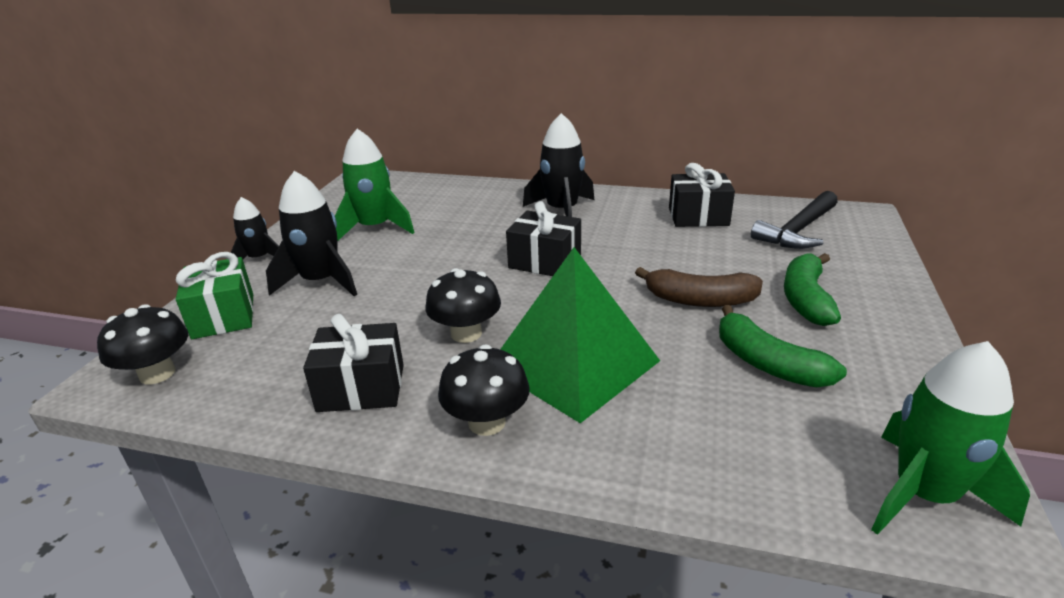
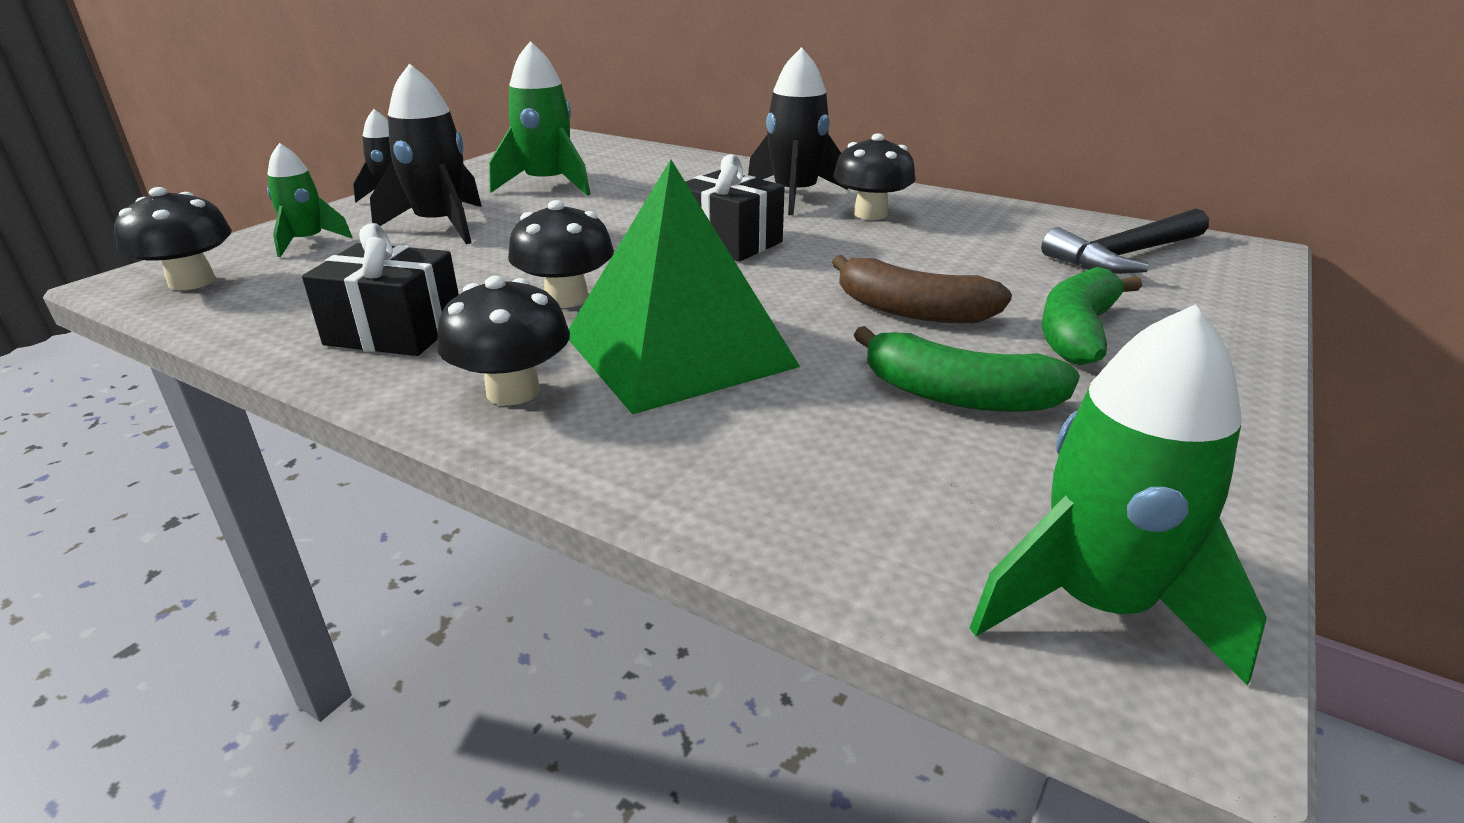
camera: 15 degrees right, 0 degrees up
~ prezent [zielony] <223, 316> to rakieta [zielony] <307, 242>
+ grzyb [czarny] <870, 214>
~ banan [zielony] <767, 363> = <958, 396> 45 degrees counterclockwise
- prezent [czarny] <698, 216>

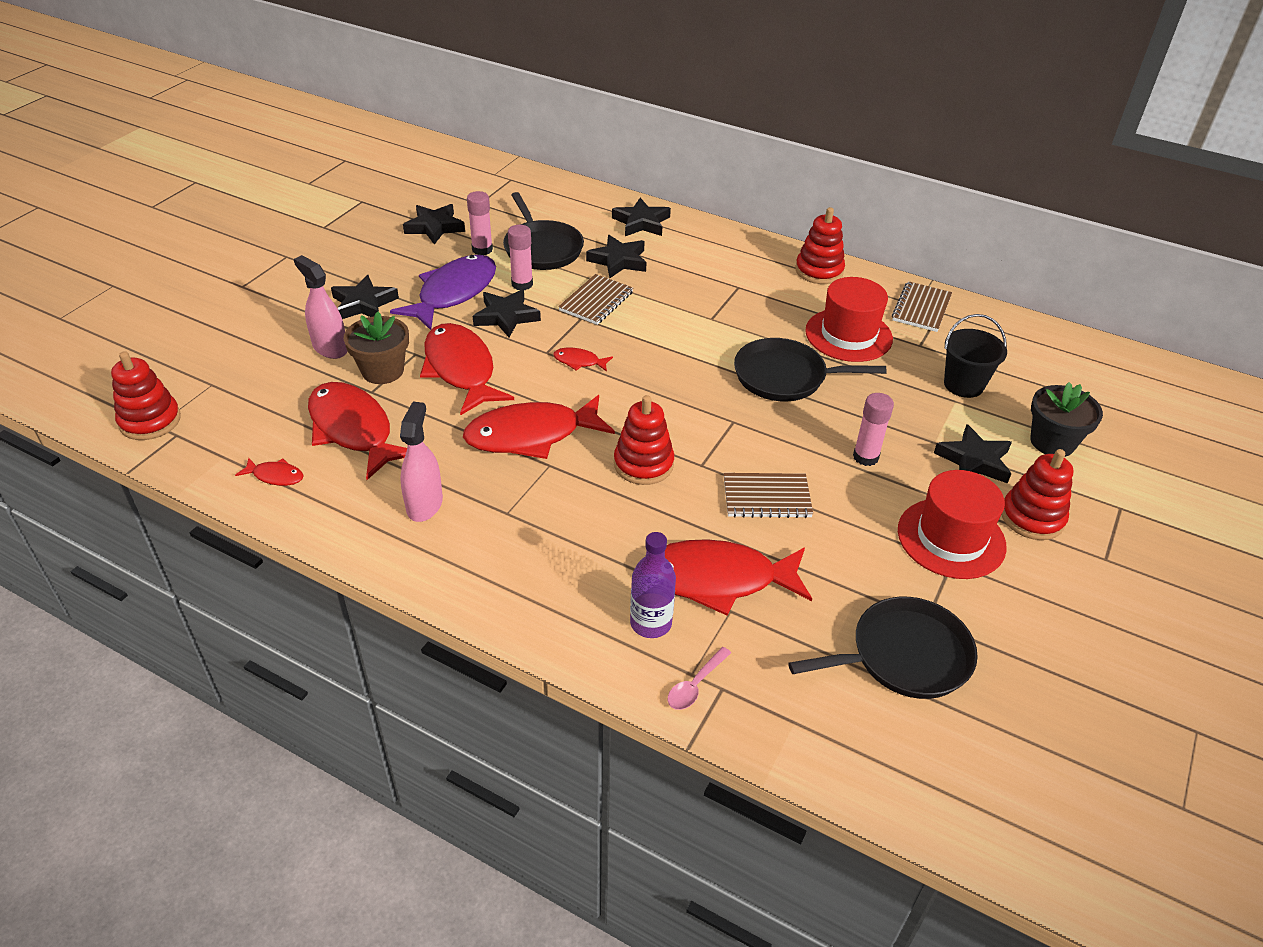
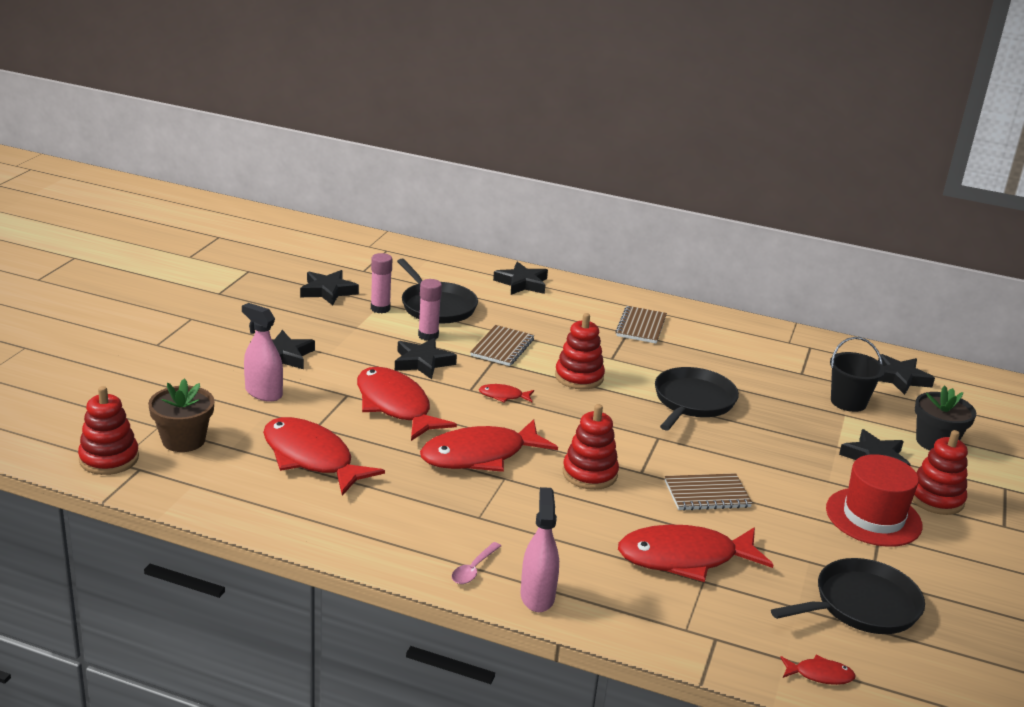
camera: 10 degrees left, 15 degrees down
~ doniczka [brązowy] <382, 371> to <183, 440>
~ łyżka [różowy] <695, 685> to <473, 569>
~ spryskiwacz [różowy] <424, 504> to <537, 596>
~ zabawka nakładanka [czerwony] <819, 271> to <579, 377>
~ zeszyt [brązowy] <921, 308> to <641, 326>
~ patelnia [czarny] <785, 377> = <692, 401> 120 degrees clockwise
~ ryba [czerwony] <275, 476> to <820, 675>
~ gwiazda [czarny] <618, 261> to <899, 378>
- ryba [fioletowy] <453, 293>
- butelka [fioletowy] <651, 623>
- kapelusz [czerwony] <848, 335>
- klej w sztyfcie [różowy] <865, 457>

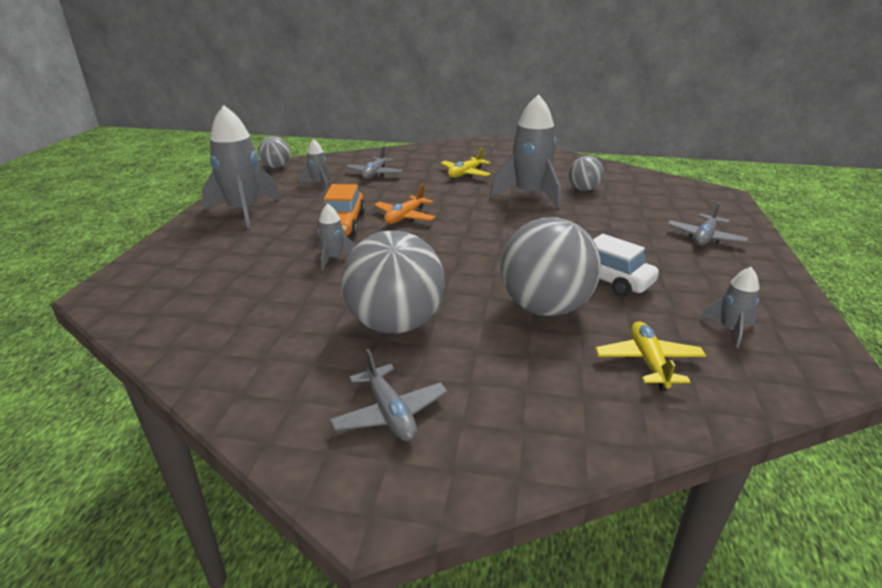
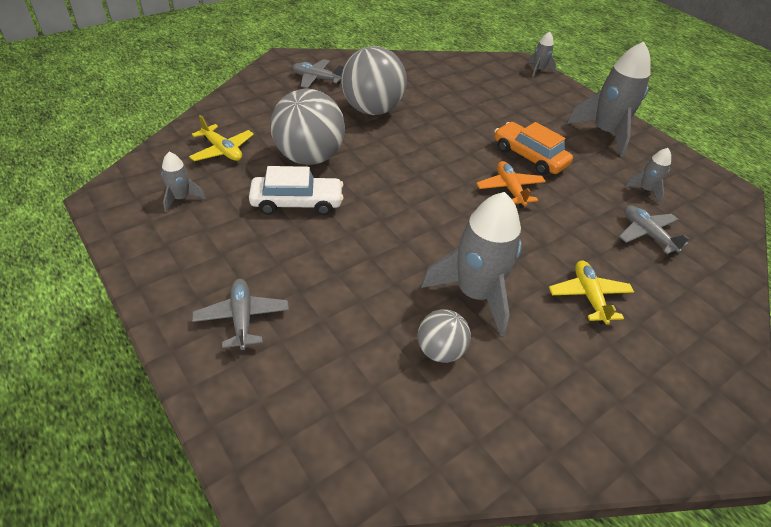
camera: 130 degrees right, 15 degrees up
~ rakieta [szary] <333, 258> to <538, 70>
- piłka [szary] <276, 167>

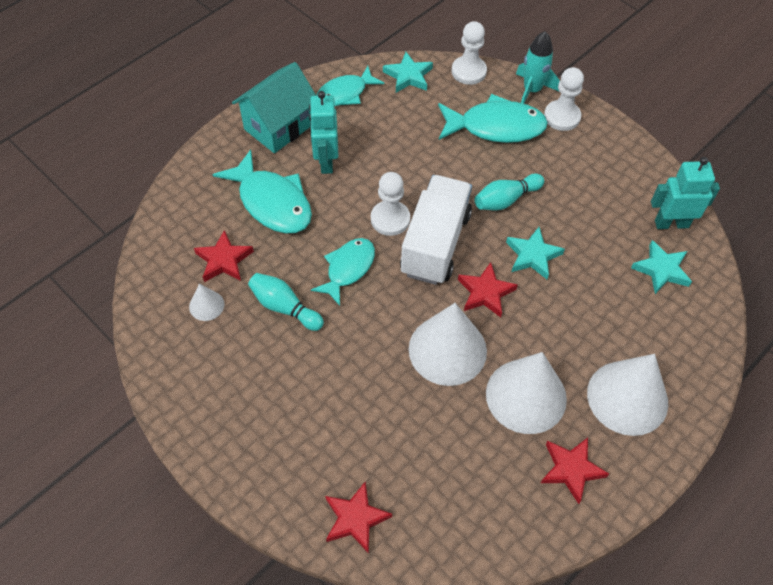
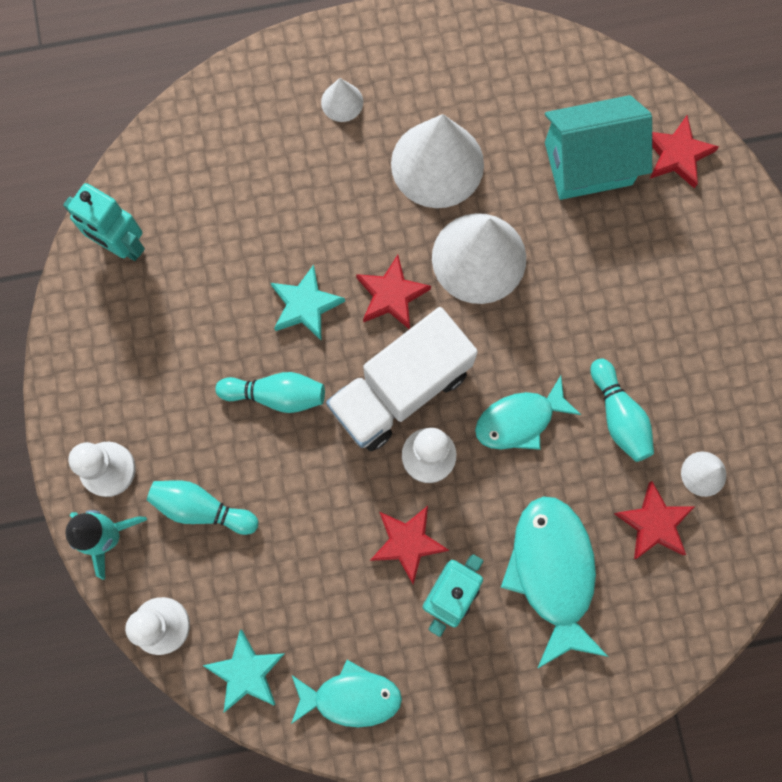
camera: 145 degrees left, 20 degrees up
~ ryba [turkusowy] <495, 127> to kręgiel [turkusowy] <202, 508>
~ stożek [biały] <627, 397> = <342, 102> x0.46
~ gwiazda [czerwony] <571, 469> to <407, 542>
~ domek [turkusowy] <279, 127> to <588, 163>
- gwiazda [turkusowy] <661, 269>

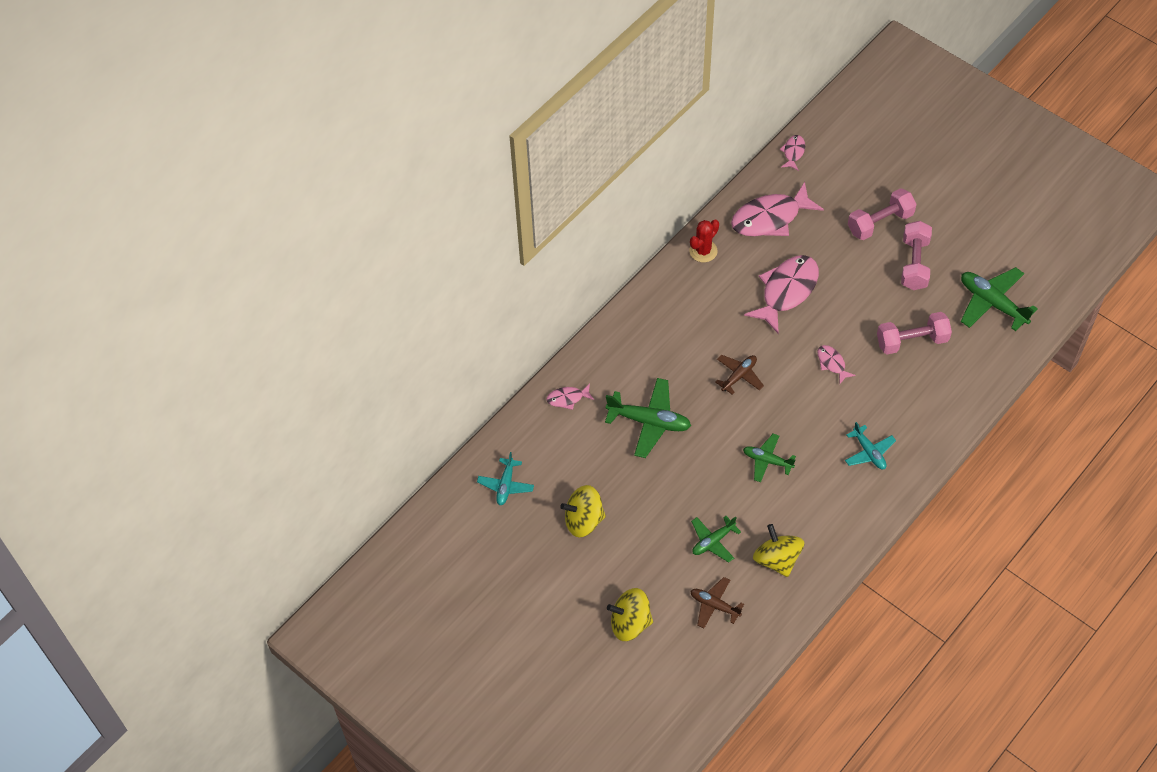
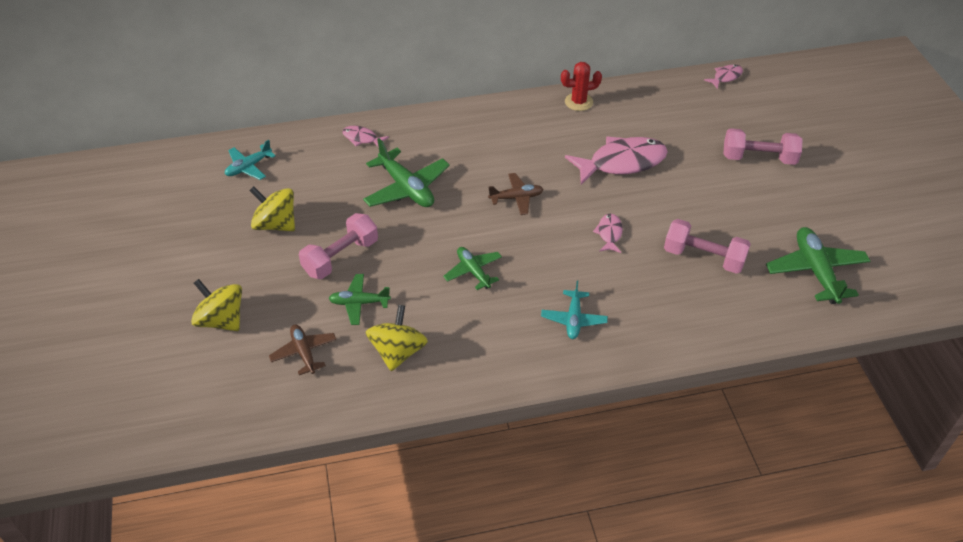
camera: 35 degrees right, 10 degrees down
~ hantel [różowy] <914, 264> to <341, 257>
- ryba [różowy] <770, 218>

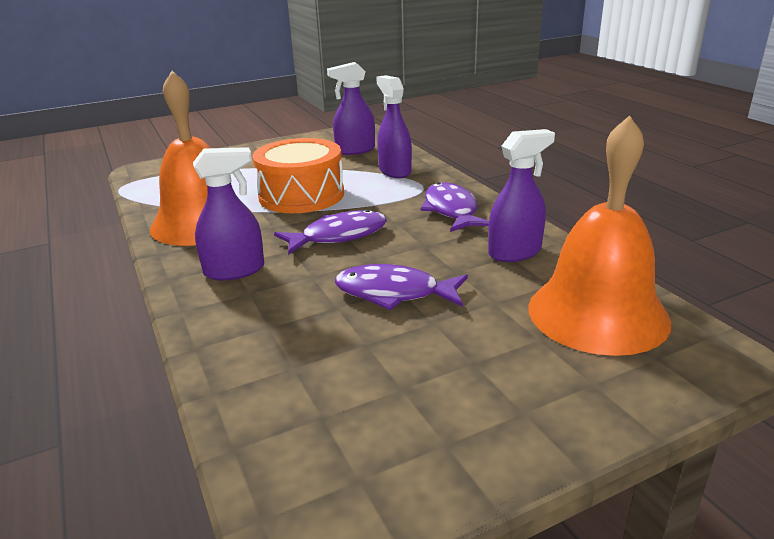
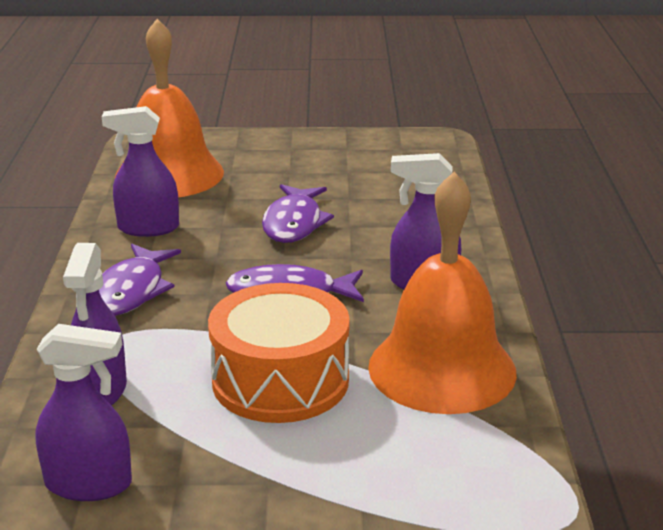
camera: 155 degrees left, 0 degrees up
~ ryba [fioletowy] <394, 293> = <294, 223> 60 degrees clockwise

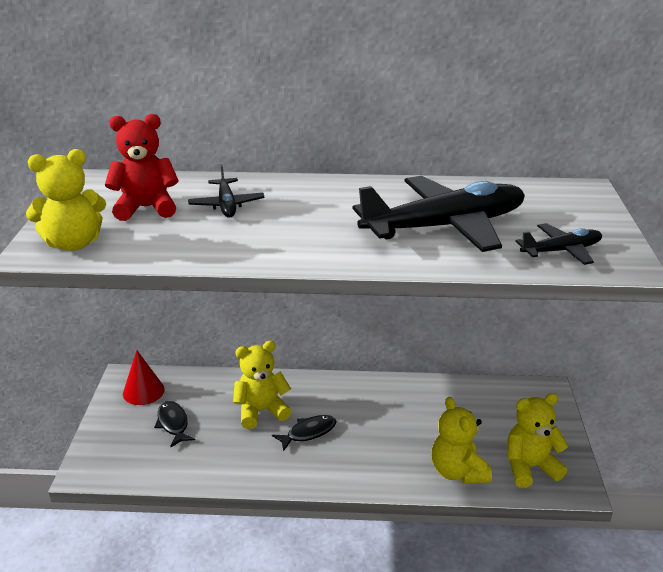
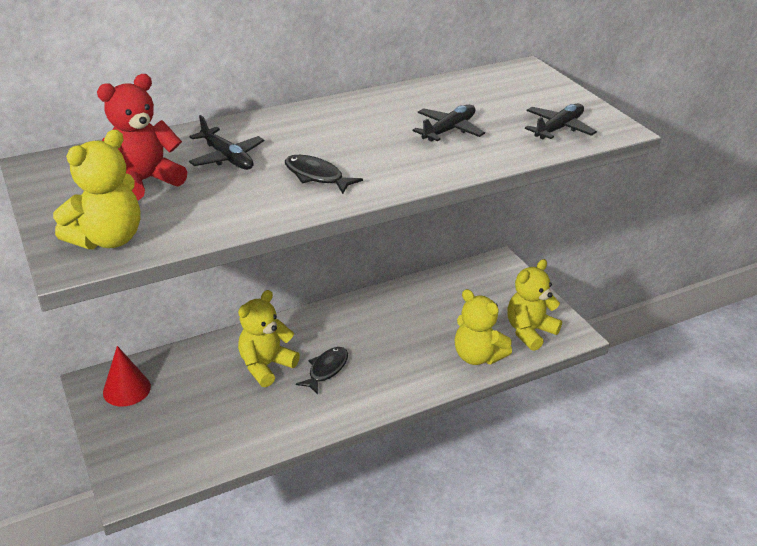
camera: 30 degrees left, 5 degrees up
~ ryba [czarny] <173, 424> to <316, 176>
~ samolot [czarny] <444, 227> = <448, 130> x0.48

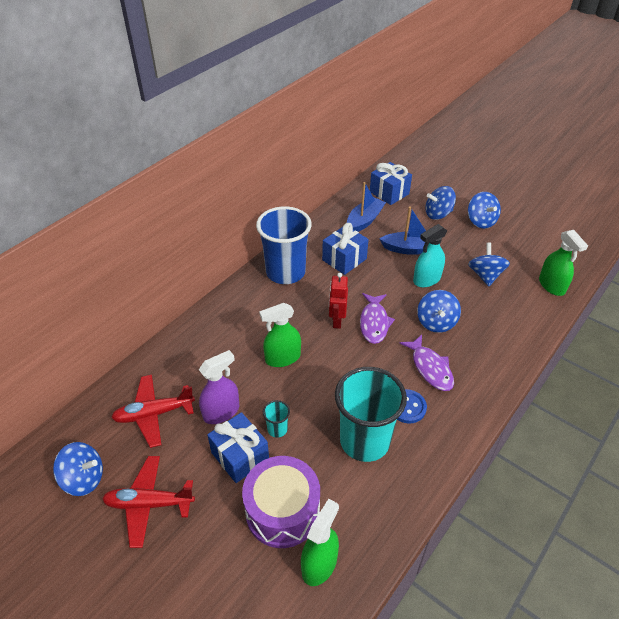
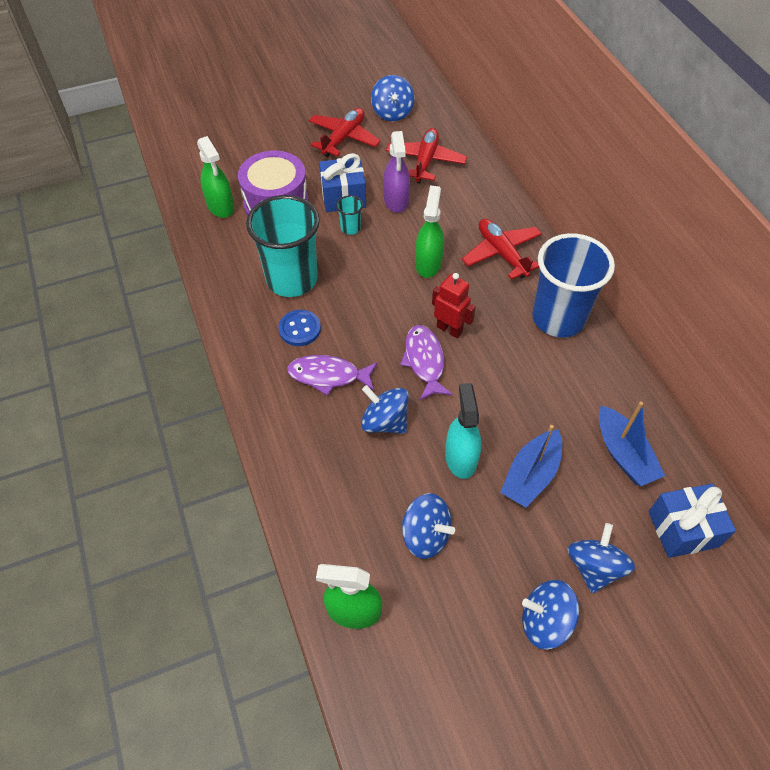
camera: 120 degrees right, 10 degrees up
~ bączek [niebieski] <84, 479> = <392, 113> 45 degrees counterclockwise
~ ryba [fioletowy] <374, 322> = <424, 361> 45 degrees clockwise
+ samolot [czerwony] <502, 254>
- prezent [niebieski] <344, 259>

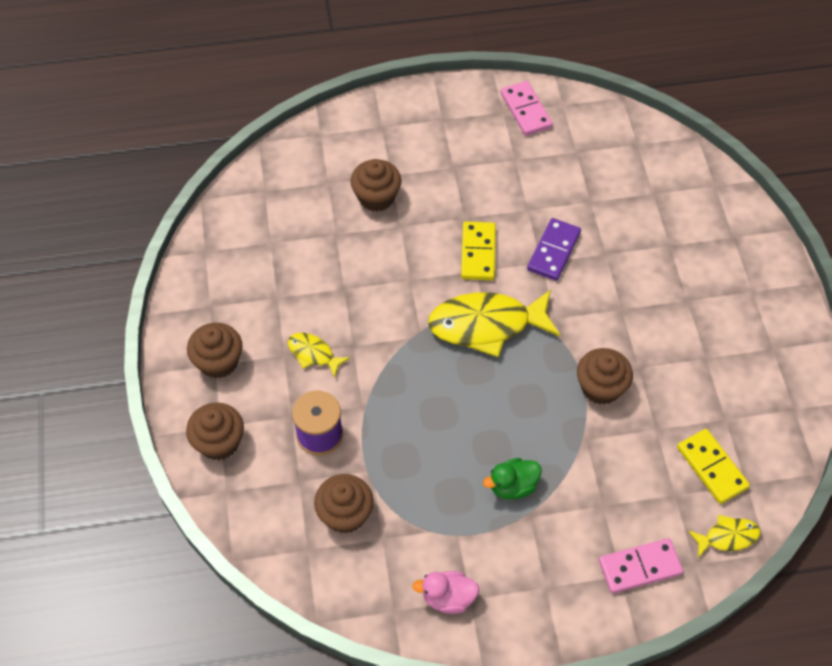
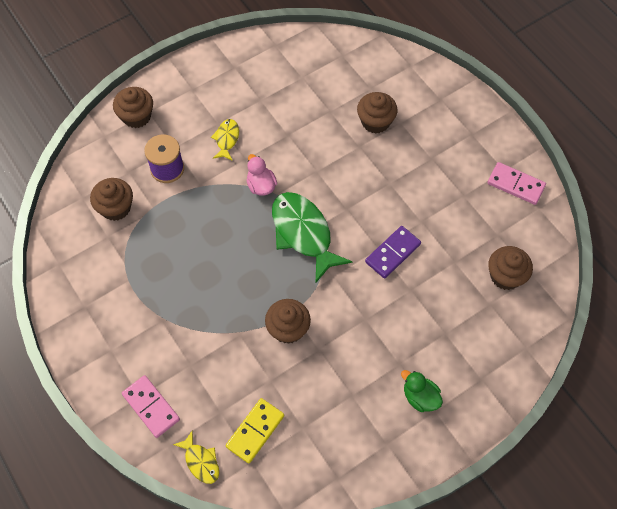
camera: 65 degrees right, 5 degrees up
~ kaczka [różowy] <448, 598> to <261, 186>
~ ryba [żółty] <486, 325> to ryba [zielony] <303, 233>
~ kostka domina [fioletowy] <554, 251> = <393, 253> 45 degrees counterclockwise
~ kaczka [zielony] <512, 486> to <420, 397>
~ kostka domina [różowy] <525, 110> = <516, 184> 75 degrees clockwise
~ muffinka [brązowy] <218, 362> to <505, 276>
- kostka domina [żółty] <478, 253>

